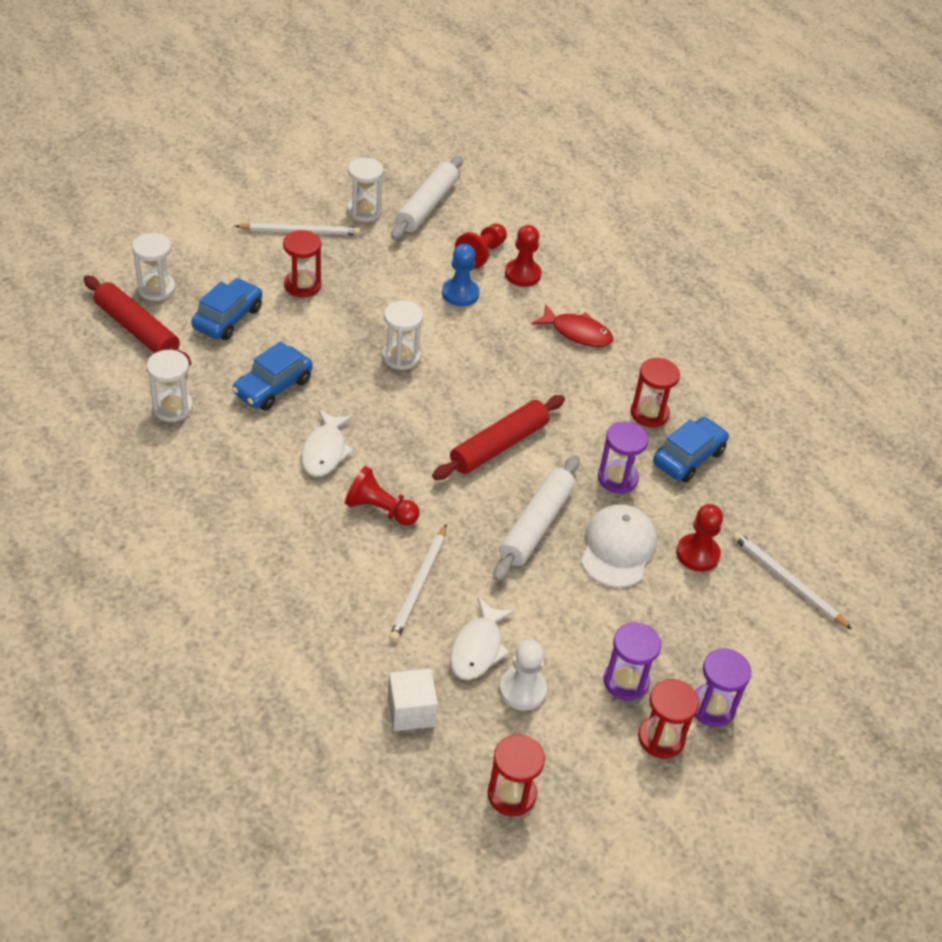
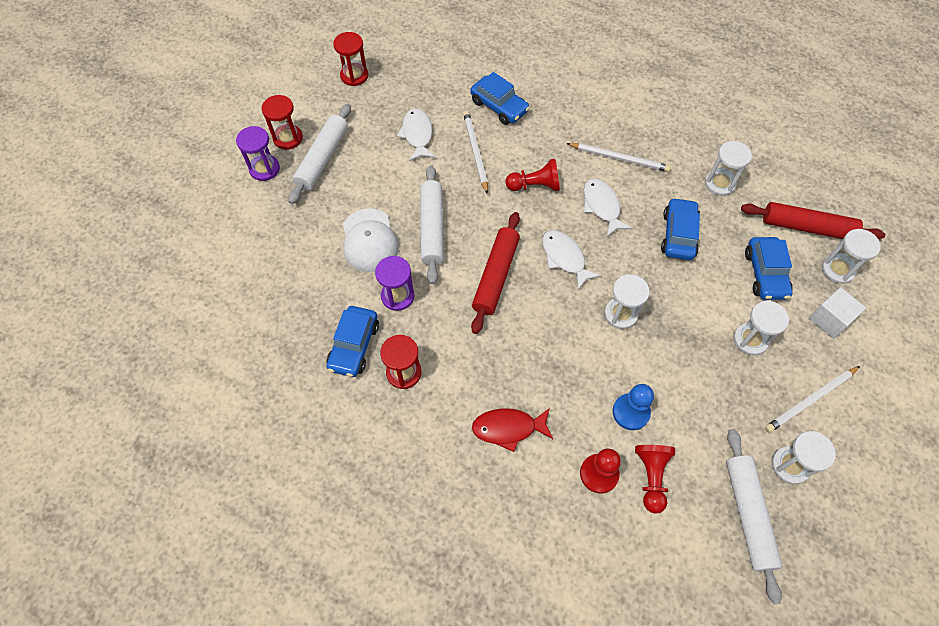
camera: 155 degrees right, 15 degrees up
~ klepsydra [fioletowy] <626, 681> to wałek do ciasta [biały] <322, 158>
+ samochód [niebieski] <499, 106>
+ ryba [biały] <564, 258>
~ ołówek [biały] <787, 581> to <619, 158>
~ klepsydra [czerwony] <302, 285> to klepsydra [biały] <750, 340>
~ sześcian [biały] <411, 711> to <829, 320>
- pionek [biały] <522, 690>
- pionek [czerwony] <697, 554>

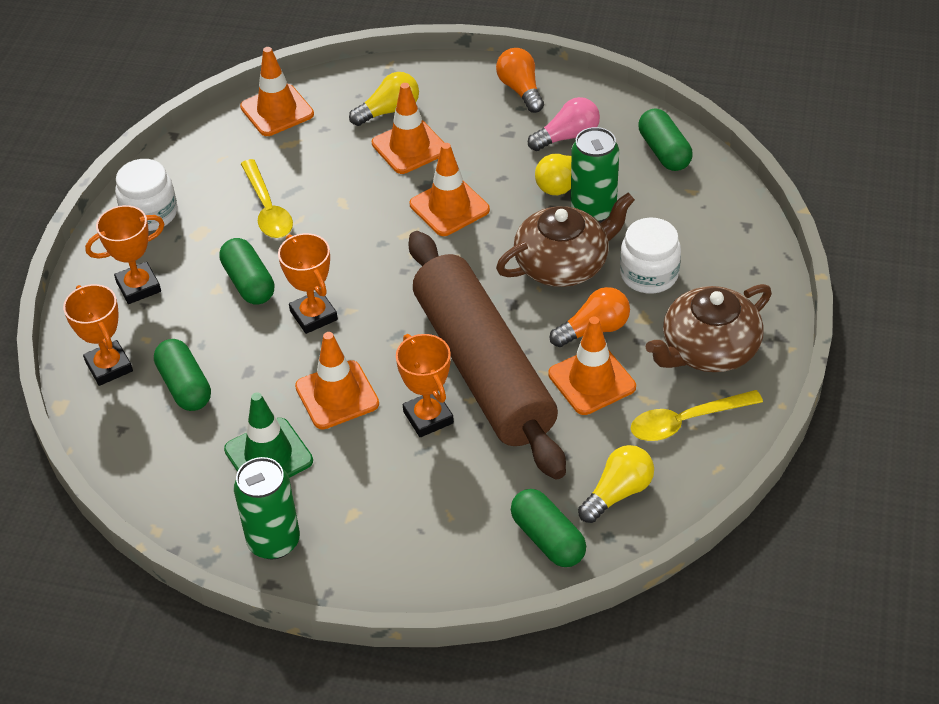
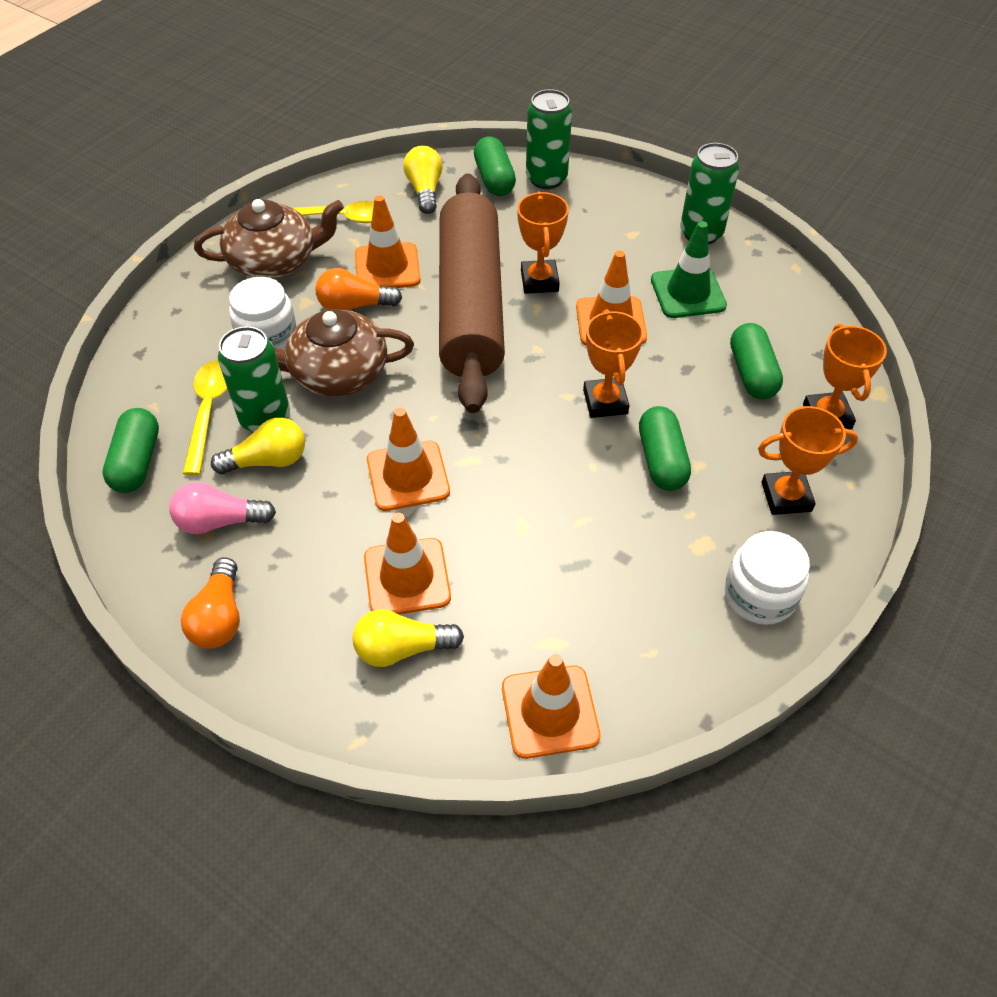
camera: 160 degrees left, 5 degrees up
~ łyżka [żółty] <267, 209> to <209, 411>
~ żarówka [żółty] <618, 493> = <425, 190> 105 degrees clockwise
+ puszka [zielony] <546, 179>

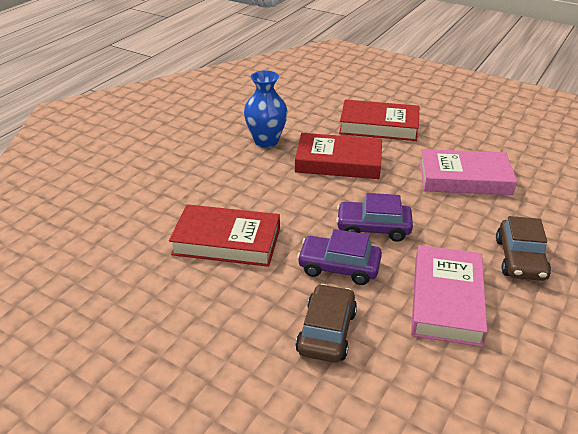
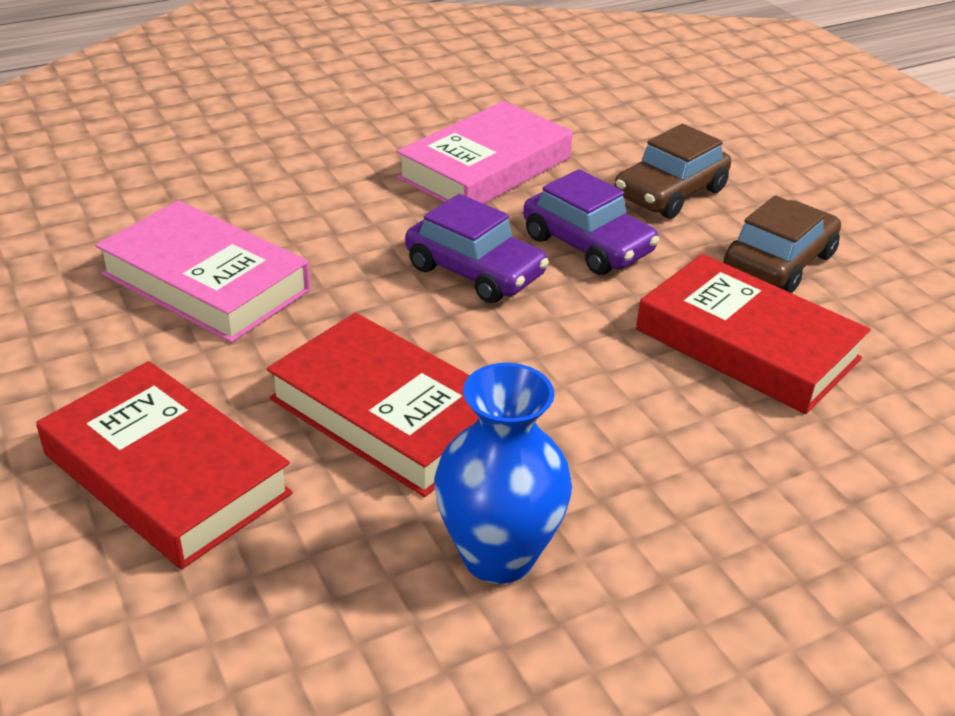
camera: 150 degrees left, 0 degrees up
~ samochód [brązowy] <520, 259> to <779, 262>

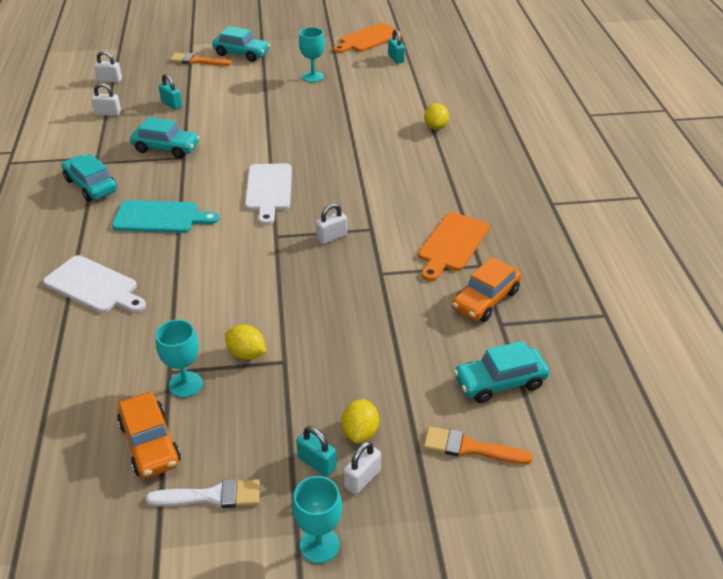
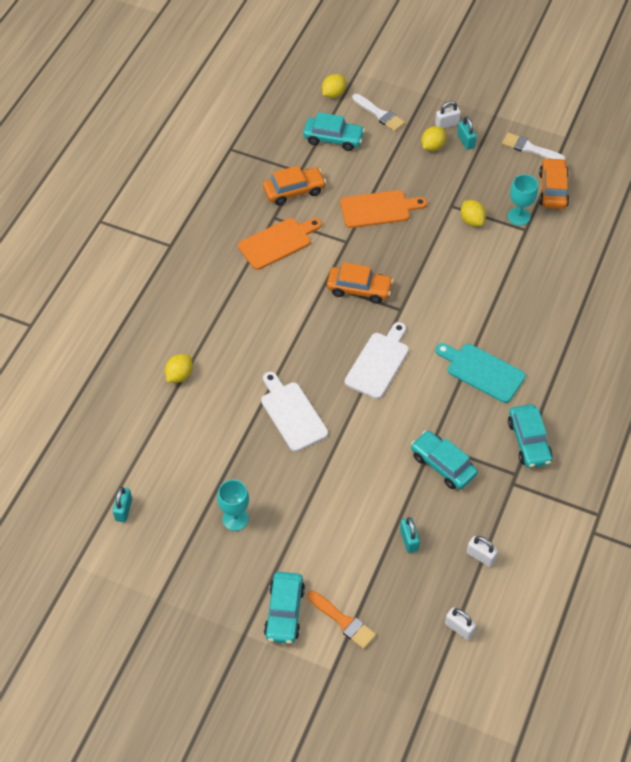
camera: 150 degrees left, 15 degrees up
~ deska do krojenia [biały] <94, 286> to <292, 414>
~ samochód [turkusowy] <241, 53> = <284, 612> 135 degrees counterclockwise
+ cytryna [żółty] <333, 94>
~ kłódka [biały] <332, 237> to samochód [pomarańczowy] <359, 289>
~ deska do krojenia [pomarańczowy] <368, 39> to <378, 209>
~ pędzel [pomarańczowy] <470, 448> to pędzel [biały] <379, 114>
- kielich [turkusowy] <319, 545>

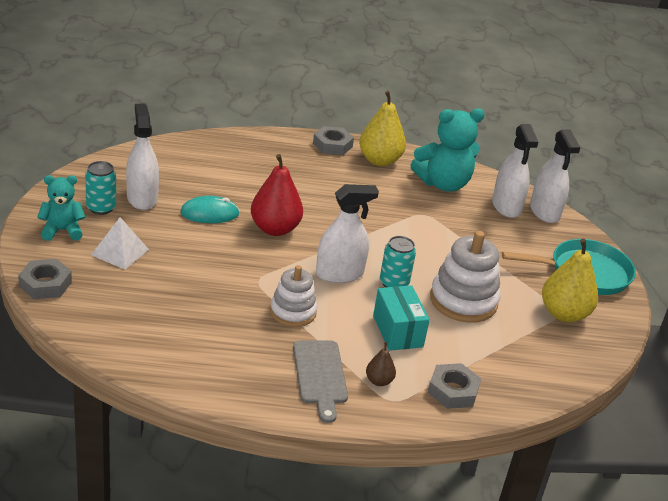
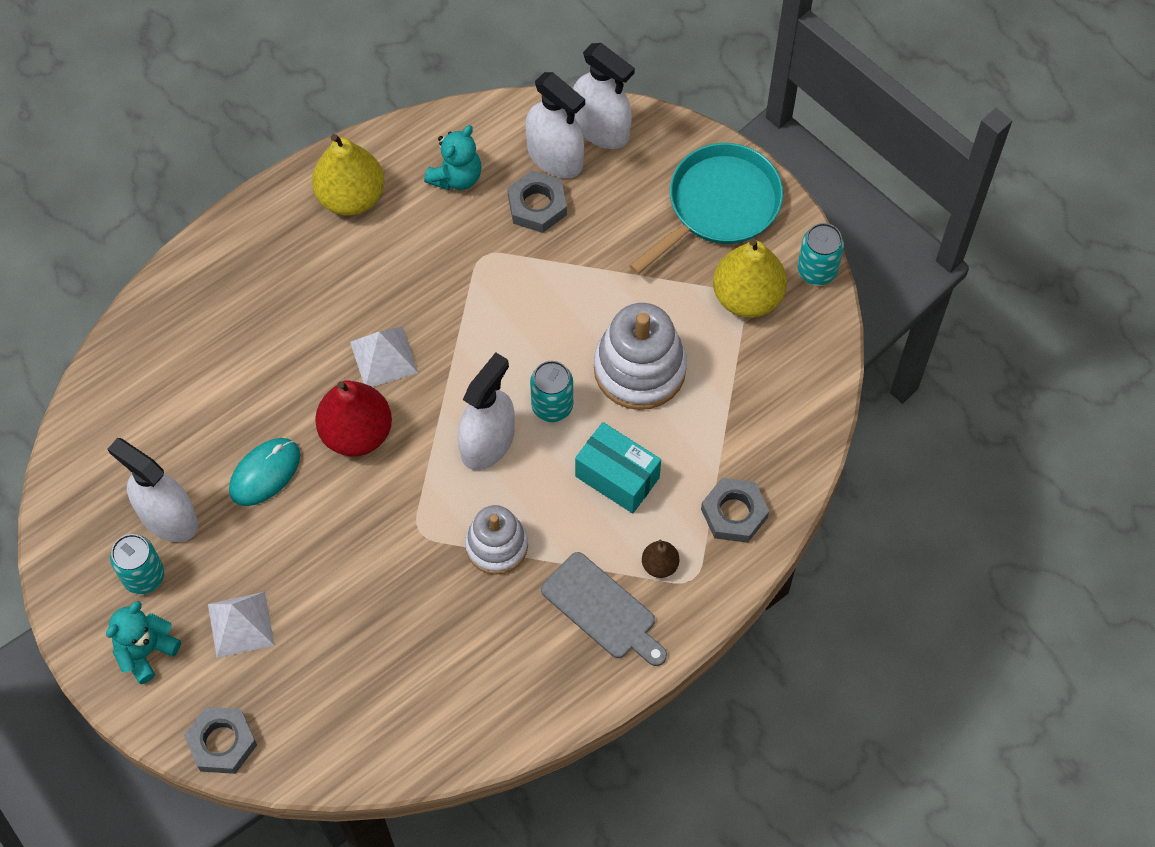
camera: 35 degrees left, 30 degrees up
+ piramida [biały] <384, 357>
~ miś [turkusowy] <443, 184> = <456, 177> x0.60
~ nakrętka [szary] <332, 145> to <537, 205>
+ puszka [turkusowy] <817, 270>

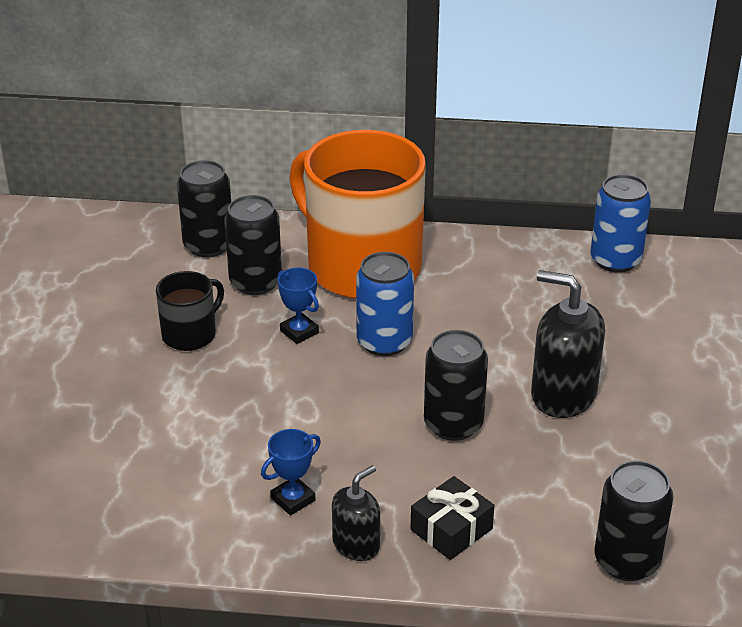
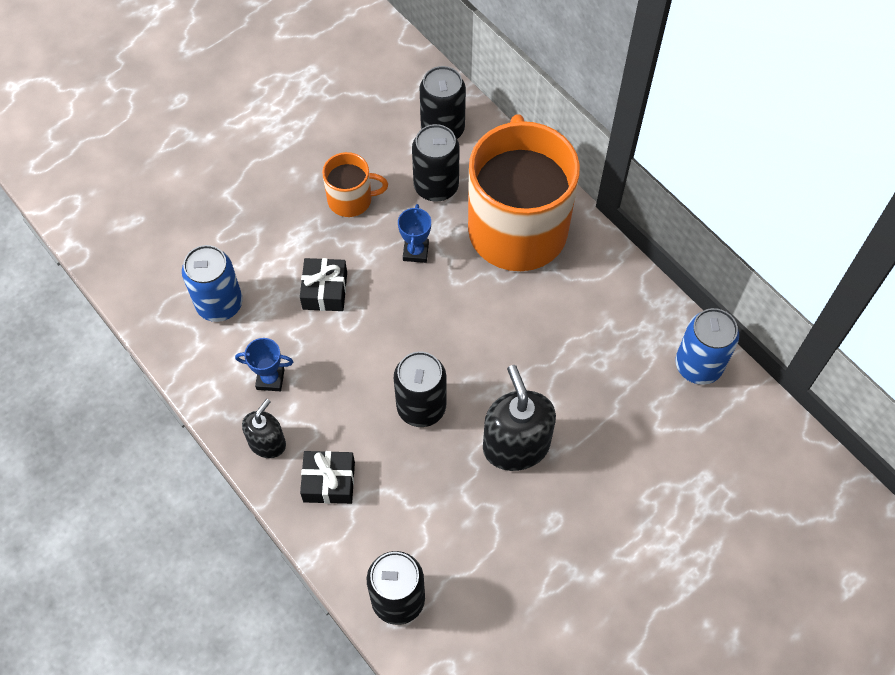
camera: 45 degrees right, 25 degrees up
~ puszka [niebieski] <384, 342> to <219, 304>
~ dozownik mydła [czarny] <356, 544> = <267, 443> 60 degrees counterclockwise
+ prezent [czarny] <325, 291>
~ kubek [czarny] <190, 334> to kubek [pomarańczowy] <351, 199>

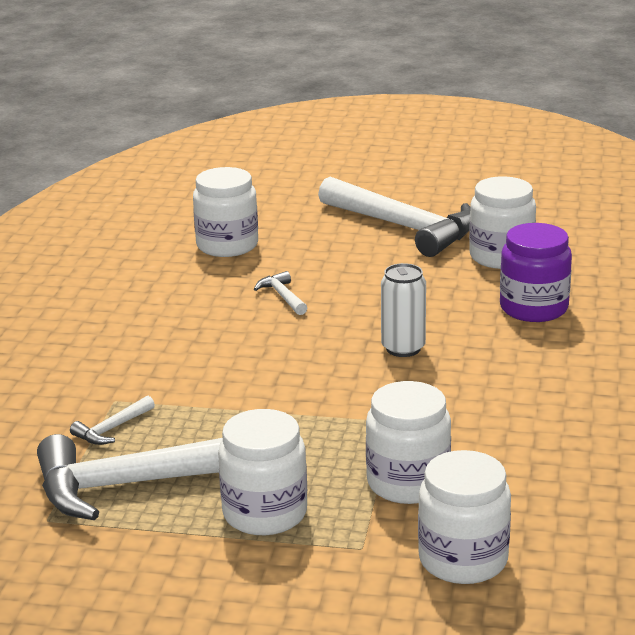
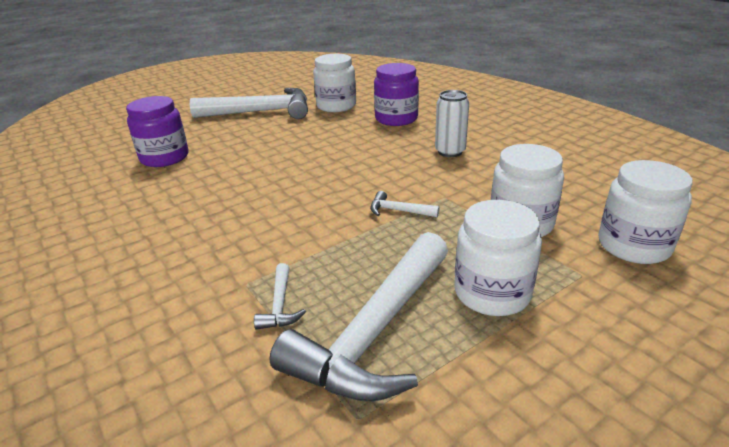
camera: 45 degrees left, 5 degrees up
~ słoik [biały] <227, 245> to słoik [fioletowy] <164, 157>
~ młotek [biały] <282, 296> to <398, 211>
~ puszka [biały] <403, 348> to <450, 152>

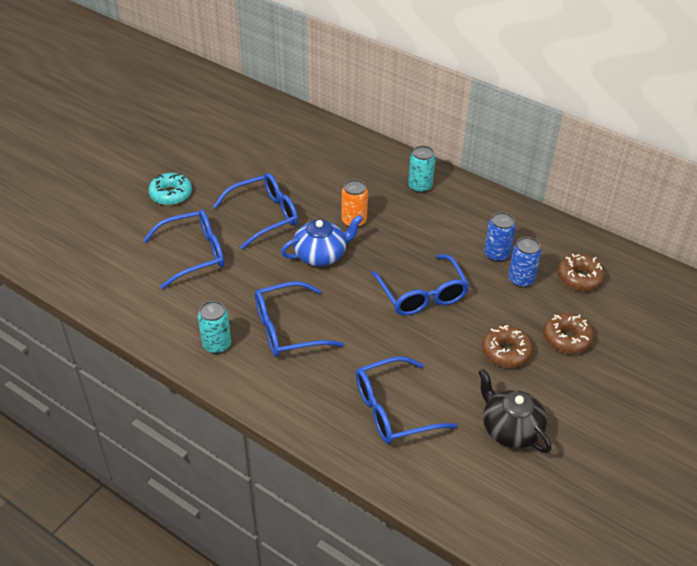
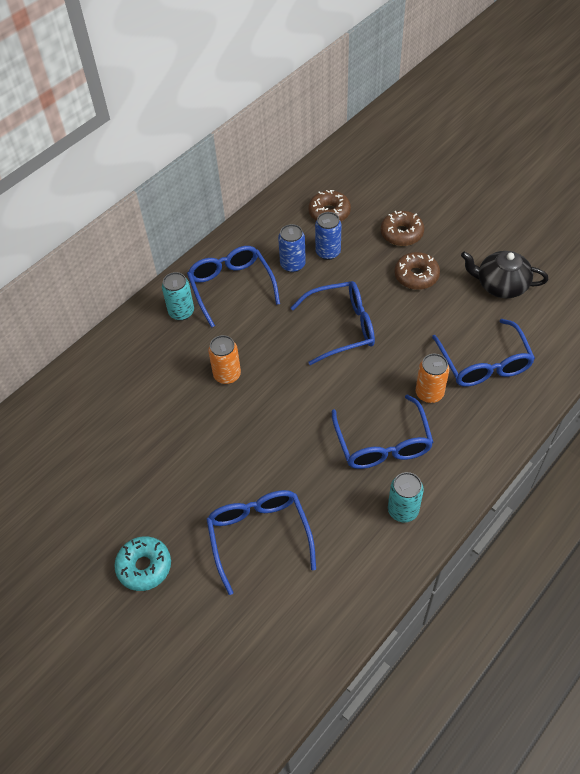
camera: 80 degrees left, 10 degrees up
~ okulary [niebieski] <264, 215> to <231, 287>
+ puszka [pomarańczowy] <429, 393>
~ imbryk [czarny] <510, 429> = <501, 285> 45 degrees clockwise
- imbryk [niebieski] <321, 255>

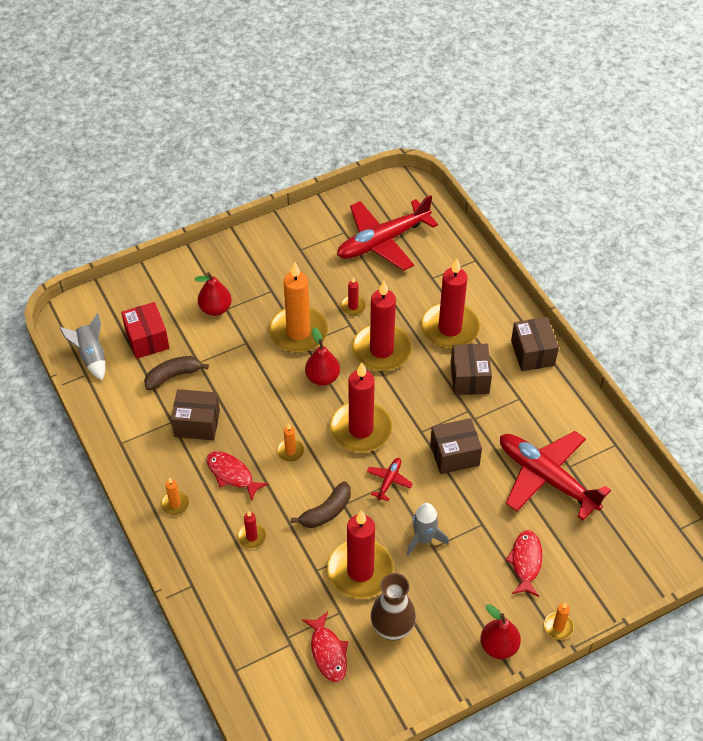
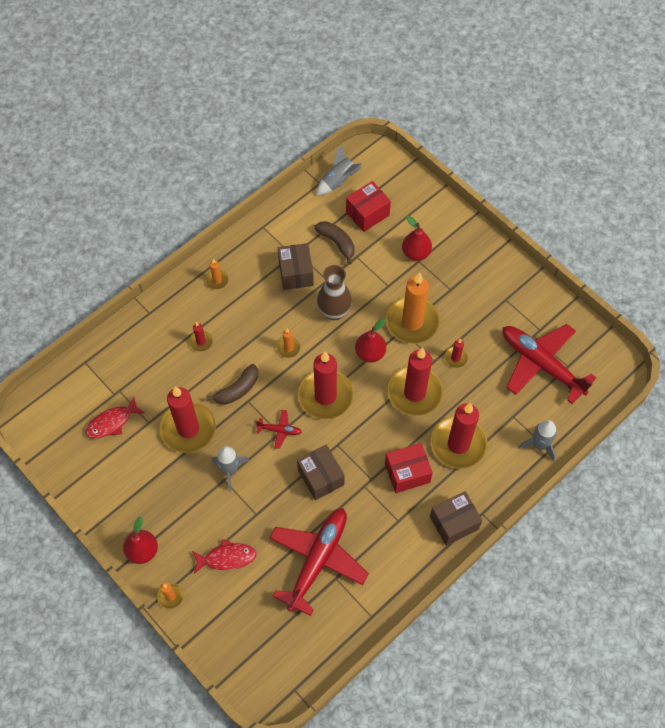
camera: 75 degrees right, 10 degrees up
~ banan [brązowy] <326, 512> = <237, 389> 75 degrees counterclockwise
~ wazon [brązowy] <392, 629> to <334, 312>
~ pudełko [brązowy] <469, 378> to pudełko [czerwony] <407, 473>
+ rakieta [szary] <539, 445>
- ryba [czerwony] <232, 474>

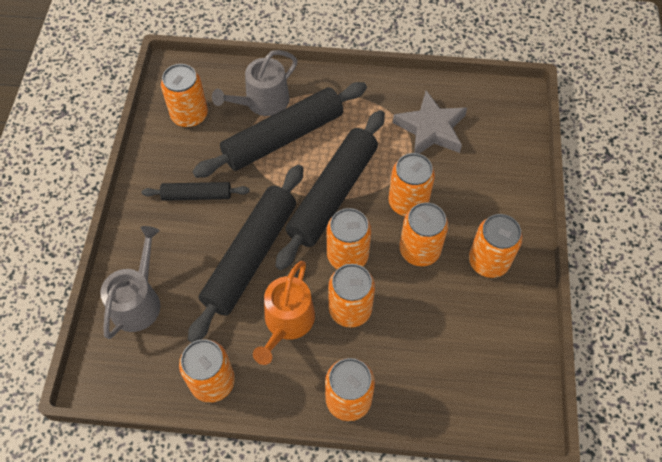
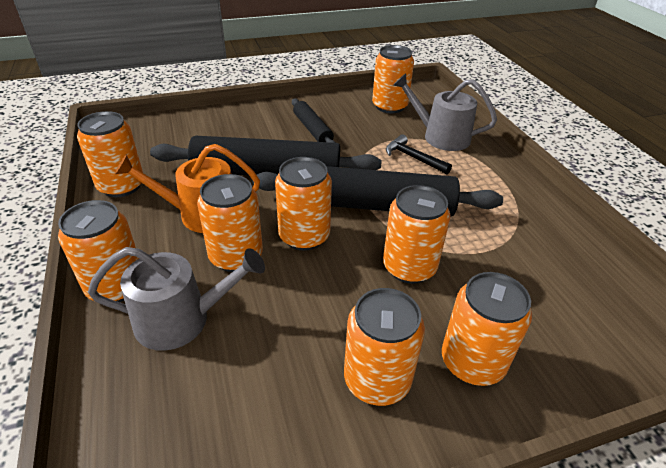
camera: 65 degrees right, 20 degrees down
~ konewka [szary] <138, 301> to <181, 319>
~ wałek do ciasta [czarny] <283, 137> to młotek [czarny] <413, 158>
~ puszka [pomarańczowy] <419, 250> to <472, 362>
- gwiazda [szary] <431, 129>

